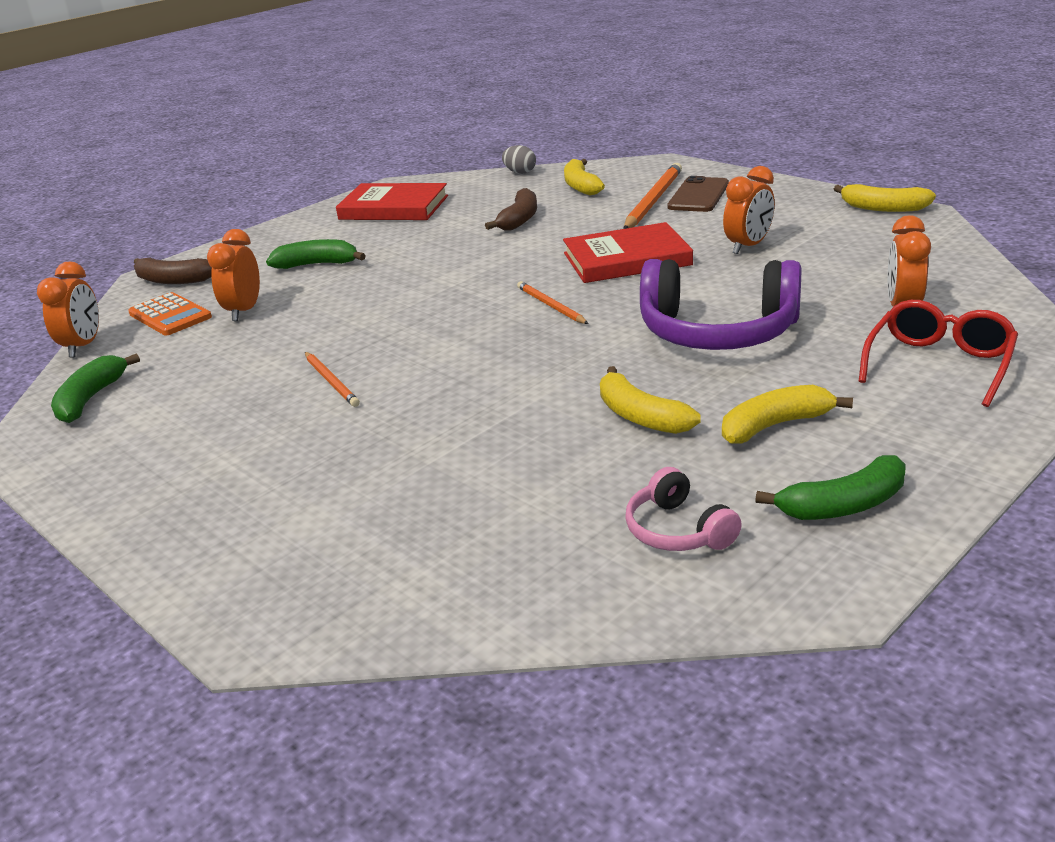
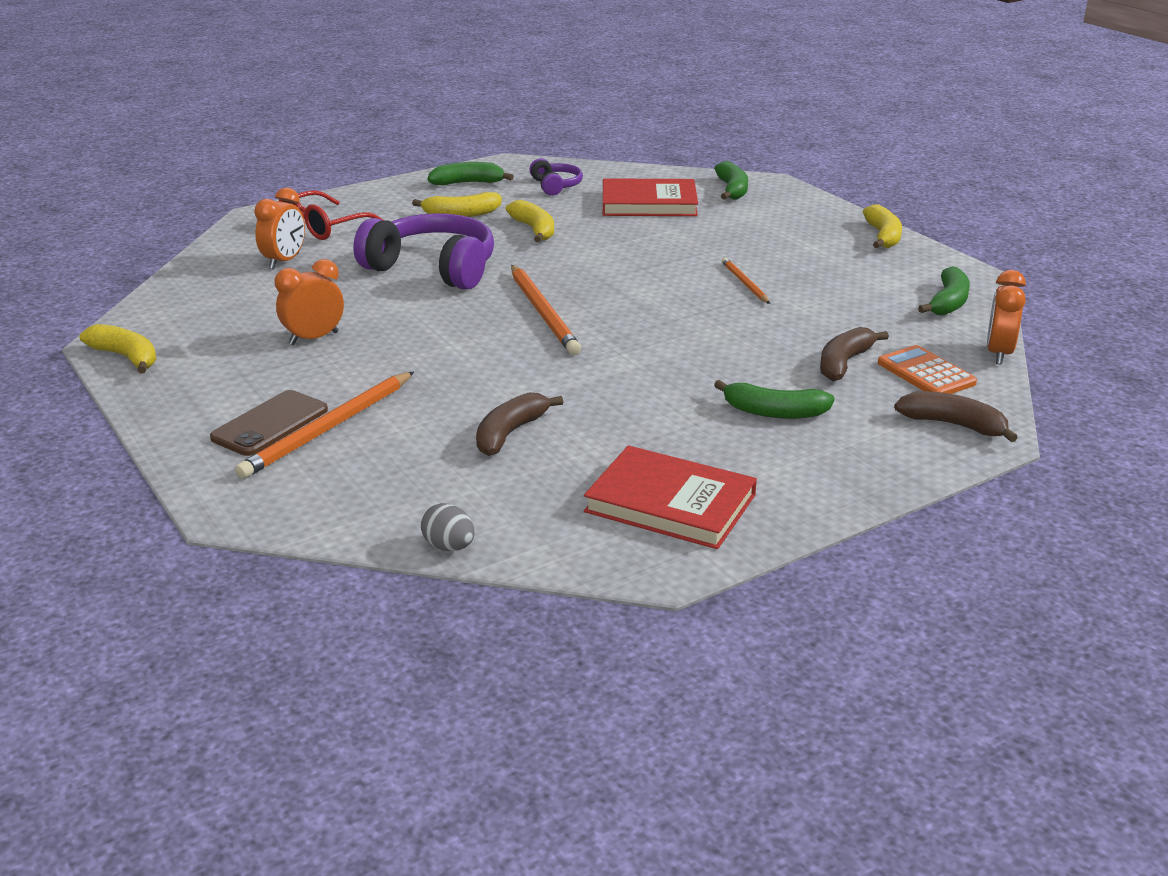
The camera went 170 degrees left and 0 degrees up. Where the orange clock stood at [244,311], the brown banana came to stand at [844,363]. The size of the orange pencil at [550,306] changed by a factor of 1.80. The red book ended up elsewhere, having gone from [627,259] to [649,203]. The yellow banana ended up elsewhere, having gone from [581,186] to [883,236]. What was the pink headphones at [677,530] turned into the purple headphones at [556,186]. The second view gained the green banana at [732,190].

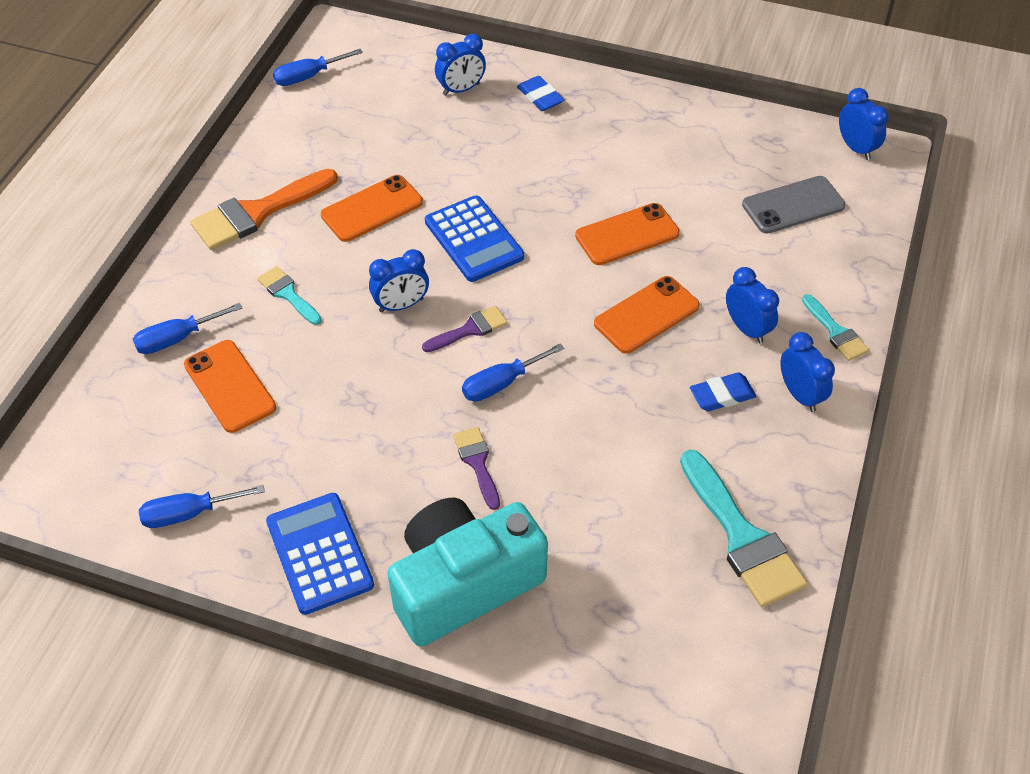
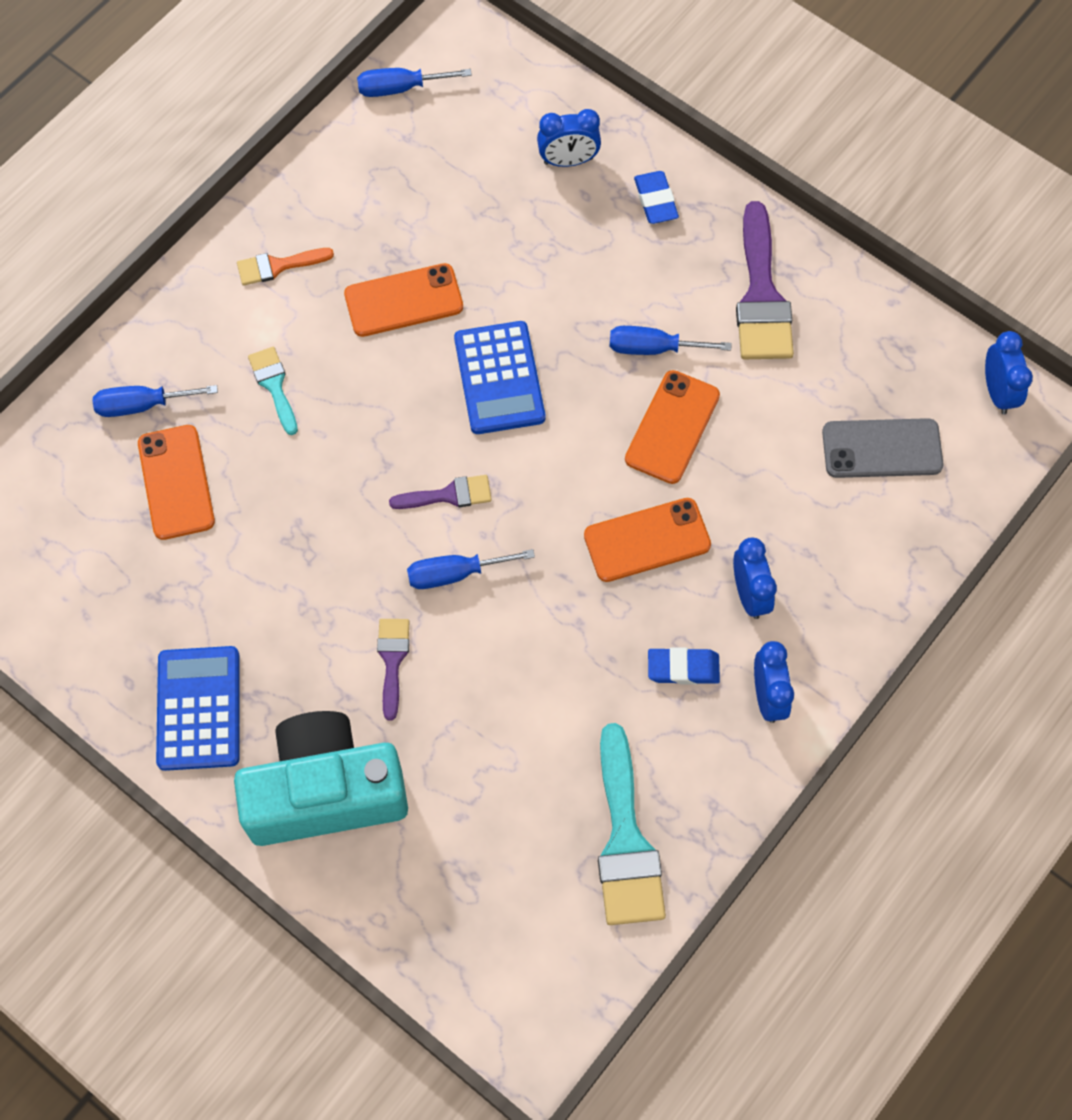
The camera went 20 degrees right and 15 degrees up. The blue screwdriver ended up elsewhere, having gone from [189,513] to [653,348]. The size of the orange brush at [257,213] changed by a factor of 0.54. The second view lost the blue clock at [401,305]. The orange phone at [627,235] ended up facing another way, 60 degrees counterclockwise from before. The second view lost the turquoise brush at [836,332]. The second view gained the purple brush at [761,295].

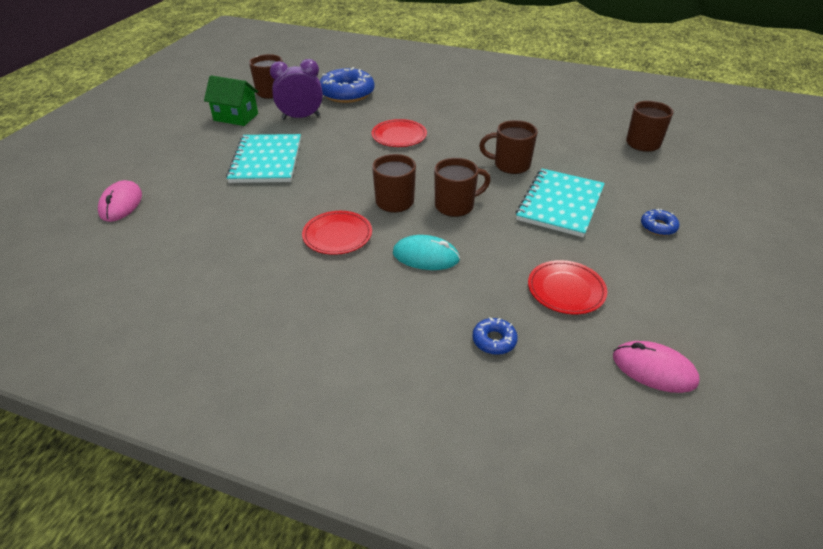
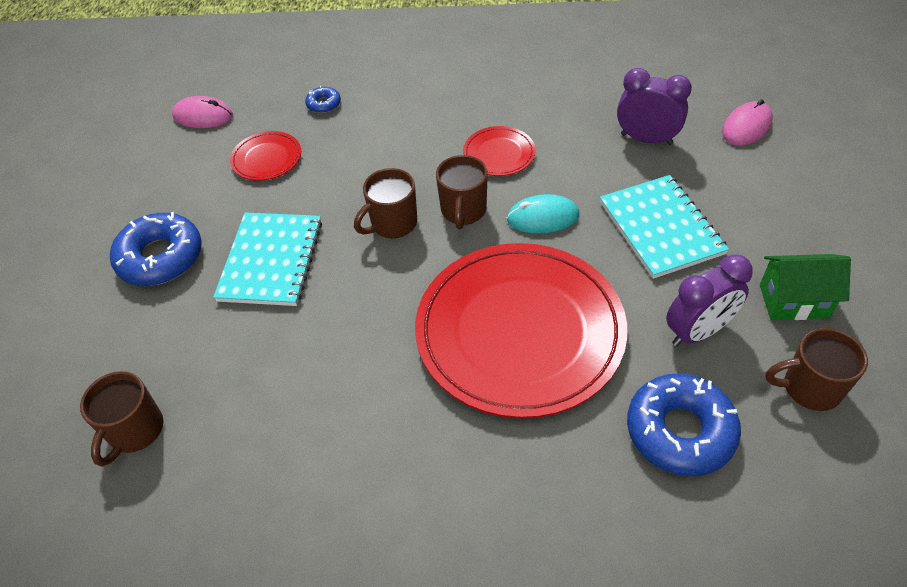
The camera went 165 degrees right and 10 degrees up. The pink mouse at [121,204] ended up facing another way, 60 degrees clockwise from before. The size of the red plate at [399,136] changed by a factor of 2.38. The turquoise mouse ended up elsewhere, having gone from [425,256] to [542,217]. The second view lost the brown mug at [510,165]. The size of the blue donut at [658,227] changed by a factor of 2.12. The second view gained the purple clock at [646,139].

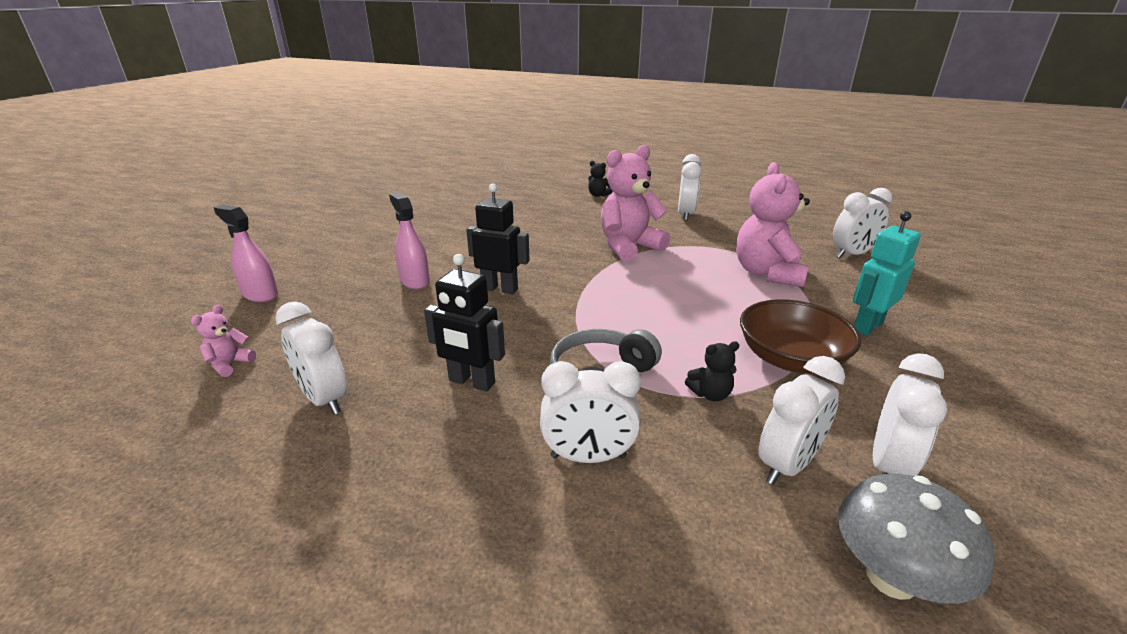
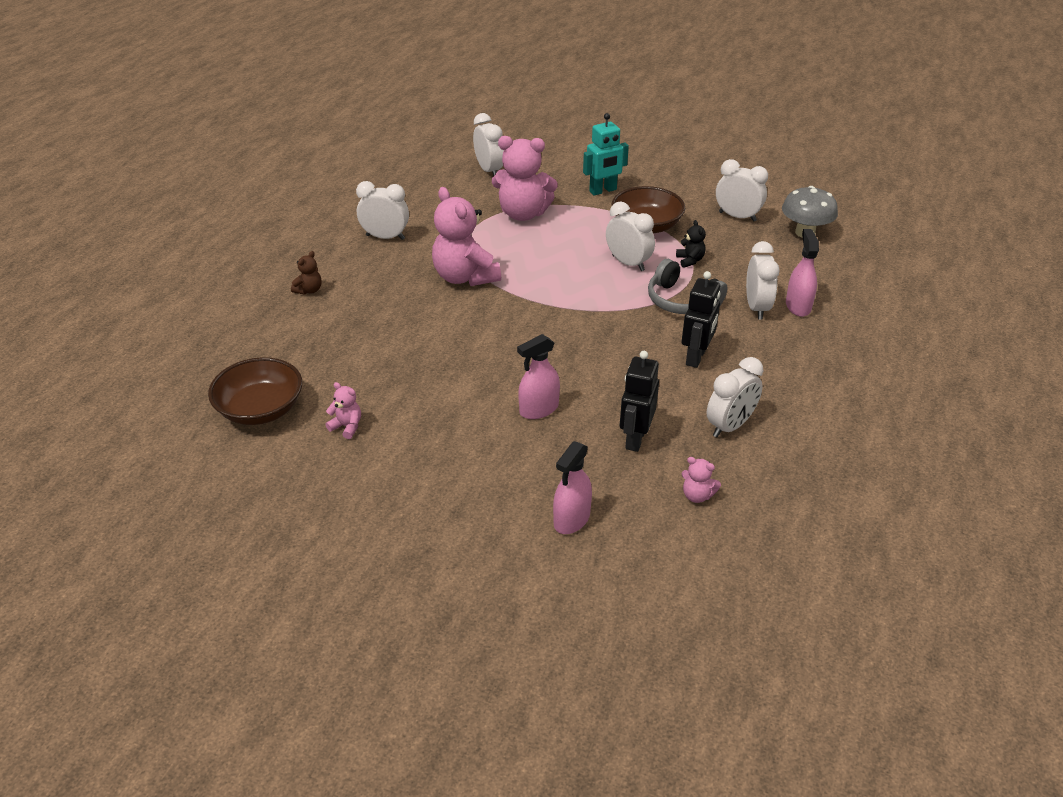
The camera went 90 degrees left and 10 degrees up. The black robot ended up elsewhere, having gone from [500,289] to [635,438]. What was the black teddy bear at [598,195] turned into the brown teddy bear at [309,290]. The white clock ended up elsewhere, having gone from [787,465] to [628,263]. The turquoise robot at [867,326] ended up facing another way, 75 degrees counterclockwise from before. The second view gained the brown bowl at [260,409]. The second view gained the pink teddy bear at [347,426]. The second view gained the pink spray bottle at [798,306].

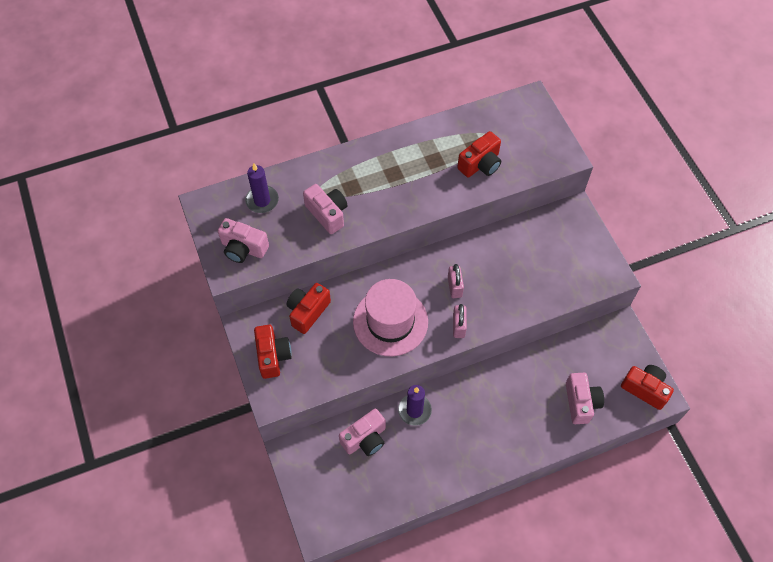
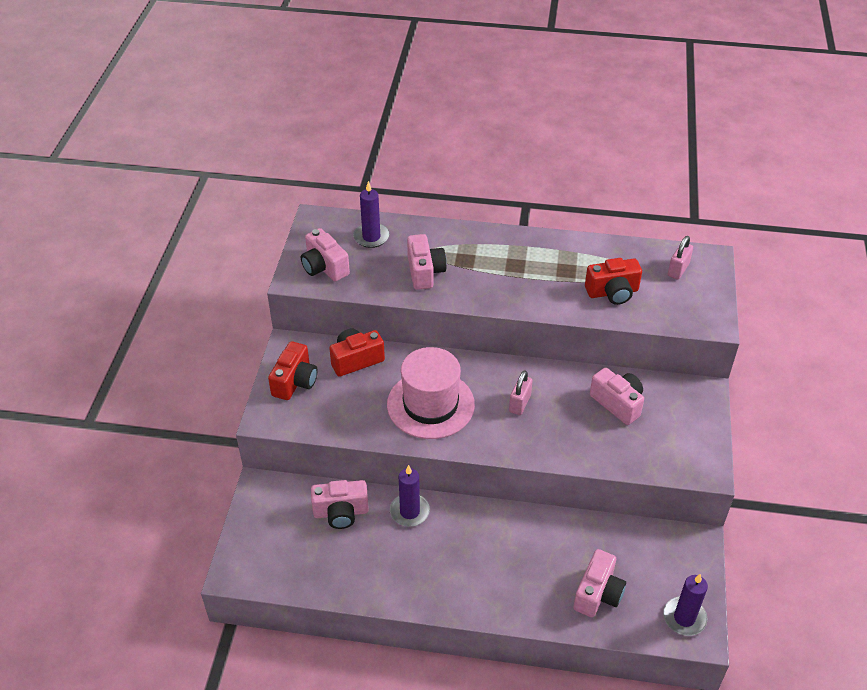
The camera went 30 degrees right and 15 degrees down. The pink padlock ended up elsewhere, having gone from [458,326] to [678,270]. Where the red camera stood at [645,389], the purple candle came to stand at [684,618]. The second view gained the pink camera at [617,403].

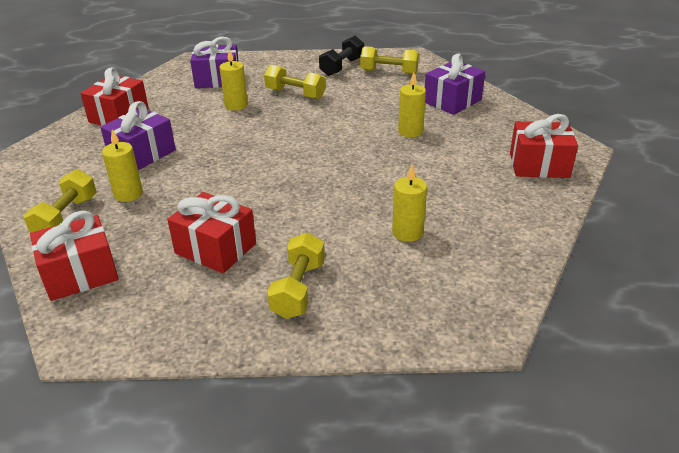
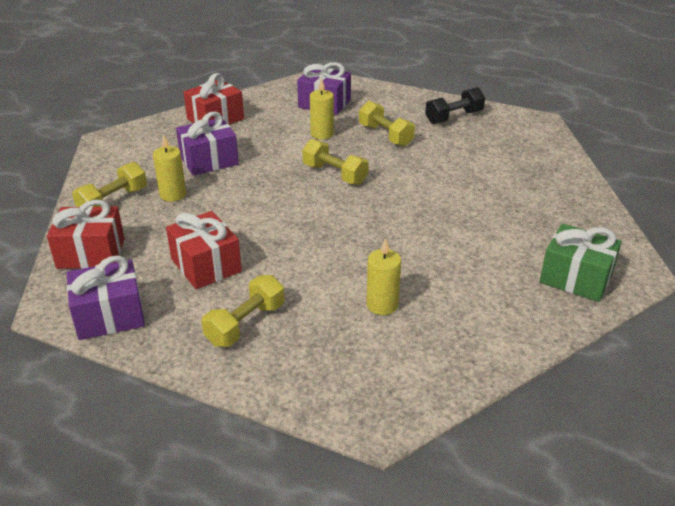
The camera went 25 degrees right and 0 degrees up. The yellow dumbbell ended up elsewhere, having gone from [389,72] to [335,174]. The second view lost the yellow candle at [410,131]. The purple gift ended up elsewhere, having gone from [452,101] to [110,315]. What was the red gift at [539,165] turned into the green gift at [576,278].

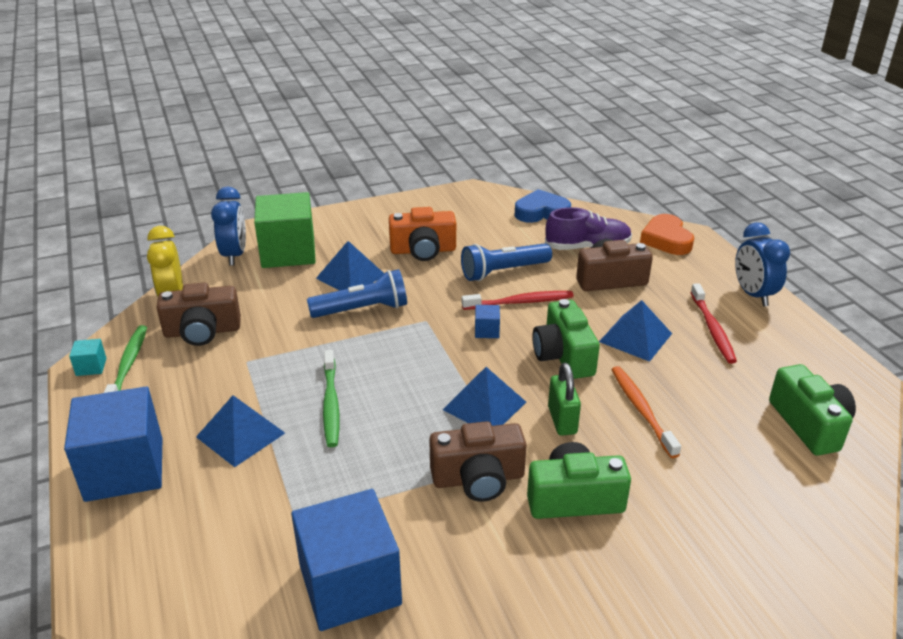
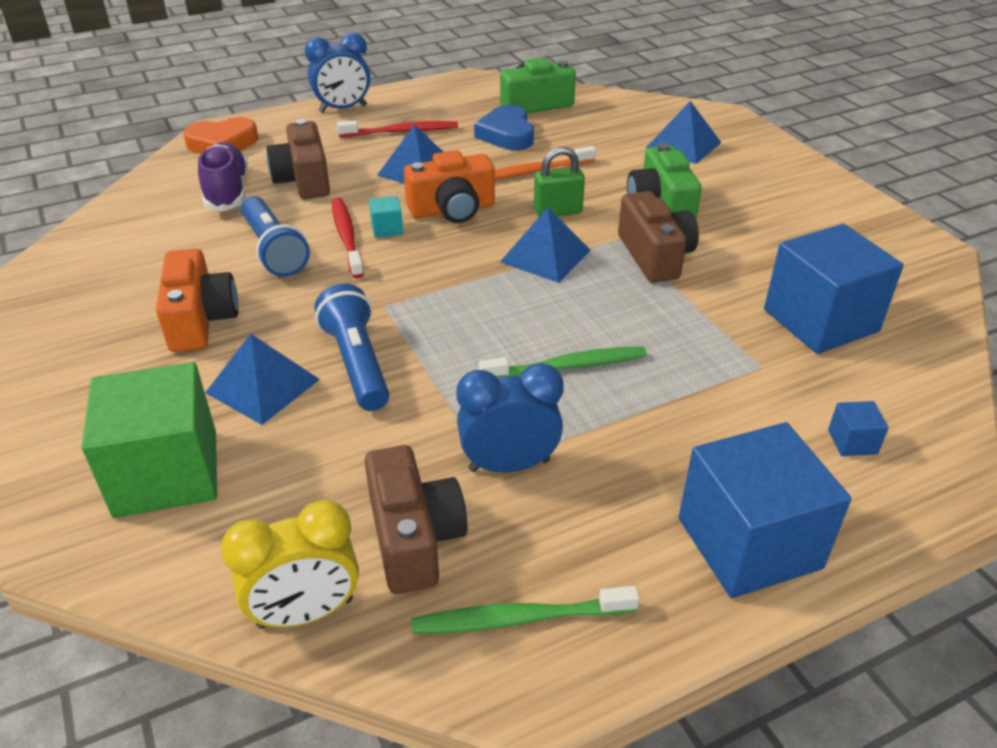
The camera went 95 degrees left and 5 degrees up. The turquoise cube ended up elsewhere, having gone from [91,367] to [387,229]. The blue pyramid ended up elsewhere, having gone from [240,435] to [683,145]. The blue clock ended up elsewhere, having gone from [234,255] to [509,465]. The blue cube ended up elsewhere, having gone from [487,331] to [852,442]. The blue heart ended up elsewhere, having gone from [541,212] to [507,134]. What was the green camera at [563,356] turned into the orange camera at [452,210].

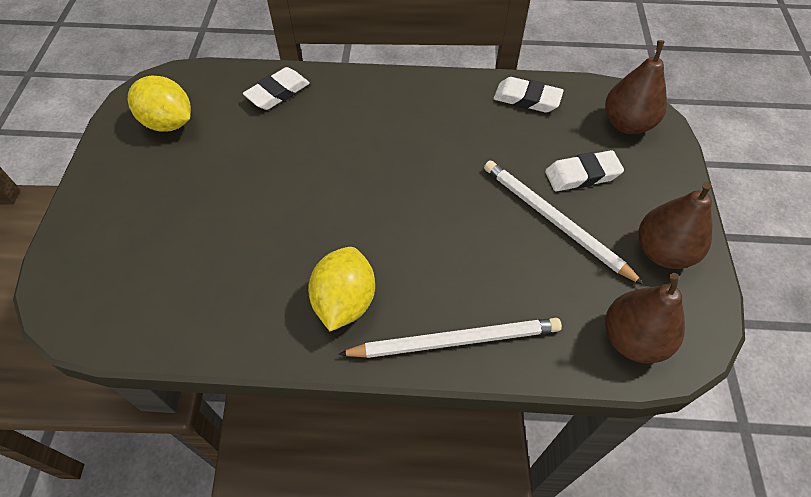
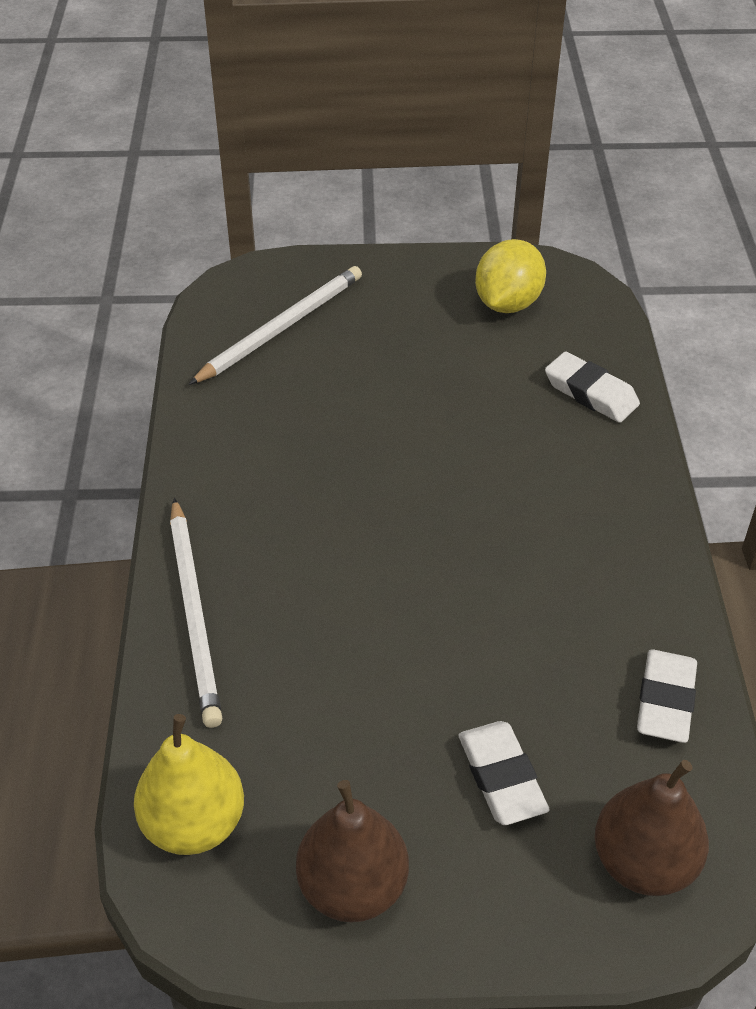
The camera went 85 degrees right and 10 degrees down. The second view lost the yellow lemon at [344,302]. The white pencil ended up elsewhere, having gone from [554,221] to [281,328]. What was the brown pear at [633,339] turned into the yellow pear at [194,823].

